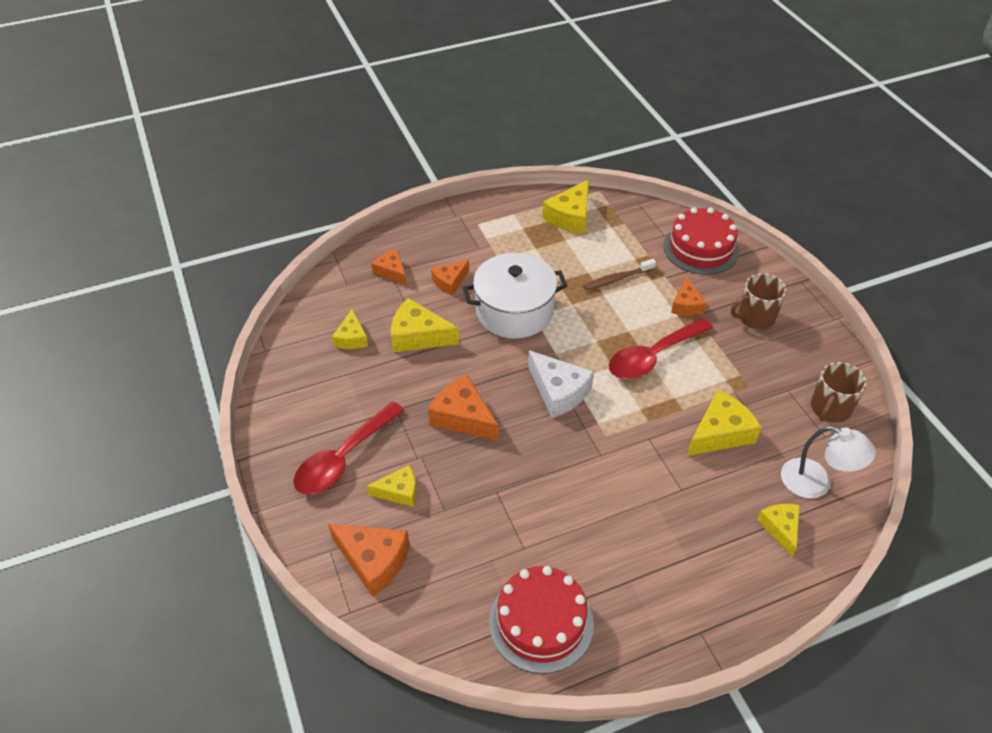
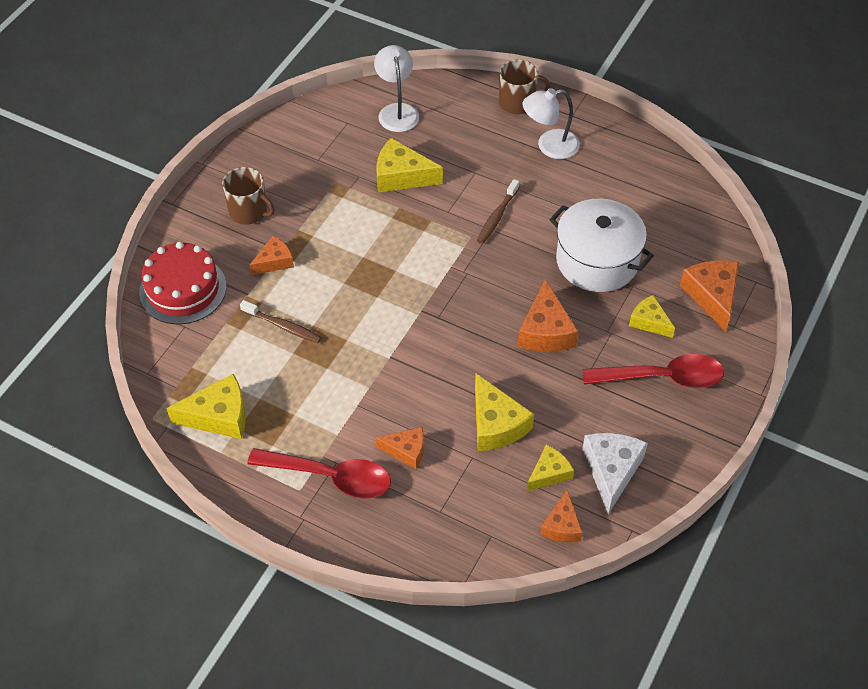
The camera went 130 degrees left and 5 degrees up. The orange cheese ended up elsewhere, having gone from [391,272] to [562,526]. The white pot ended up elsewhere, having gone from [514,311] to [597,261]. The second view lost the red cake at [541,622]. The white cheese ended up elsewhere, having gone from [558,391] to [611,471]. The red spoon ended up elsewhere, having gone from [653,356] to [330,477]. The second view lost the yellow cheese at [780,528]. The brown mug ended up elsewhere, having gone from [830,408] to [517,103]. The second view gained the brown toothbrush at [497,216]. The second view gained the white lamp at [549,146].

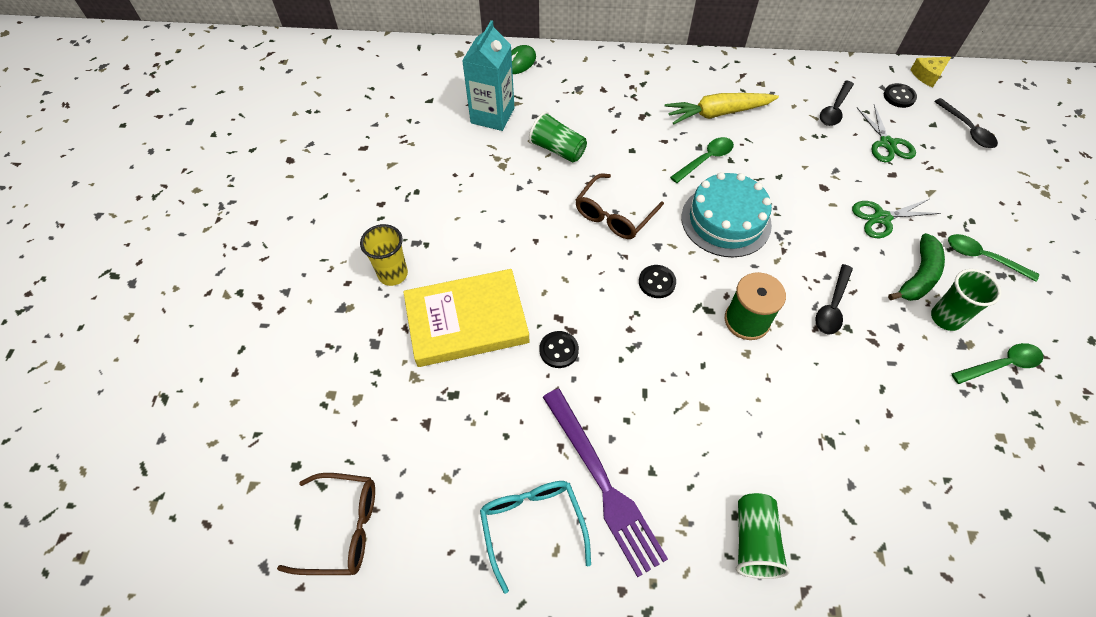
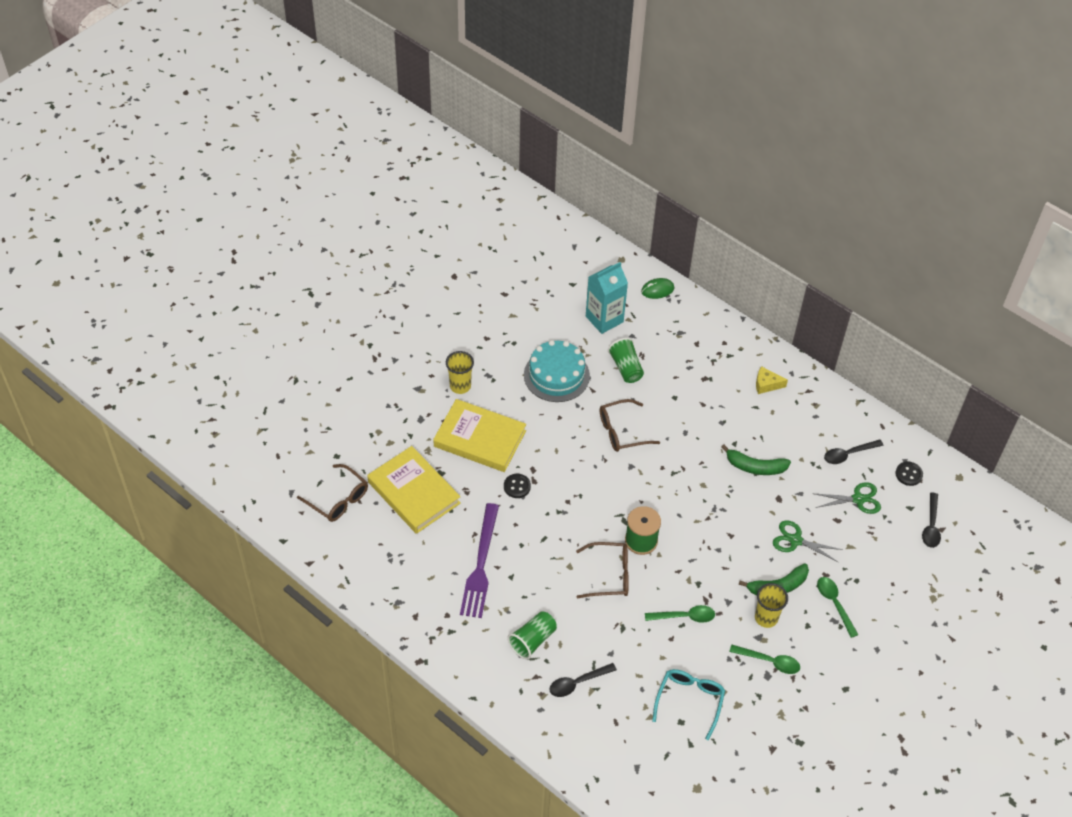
The camera went 35 degrees right and 5 degrees down. The turquoise glasses ended up elsewhere, having gone from [533,527] to [689,702]. The second view lost the black button at [657,282]. The second view lost the yellow carrot at [718,113]. The green spoon ended up elsewhere, having gone from [706,159] to [684,616]. The turquoise cake ended up elsewhere, having gone from [726,221] to [556,375]. The black spoon ended up elsewhere, having gone from [832,306] to [577,683]. The green scissors at [887,144] ended up facing another way, 120 degrees counterclockwise from before. The yellow cheese ended up elsewhere, having gone from [928,75] to [766,384]. What was the green cup at [946,318] turned into the yellow cup at [766,618]. The second view gained the yellow book at [414,492]. The second view gained the brown glasses at [608,575]. The second view gained the green banana at [755,467].

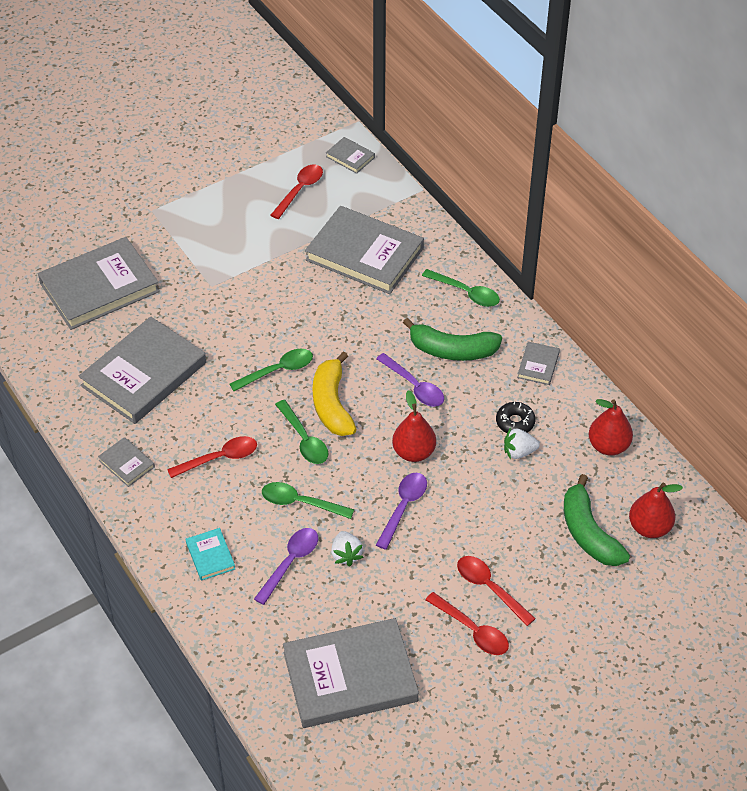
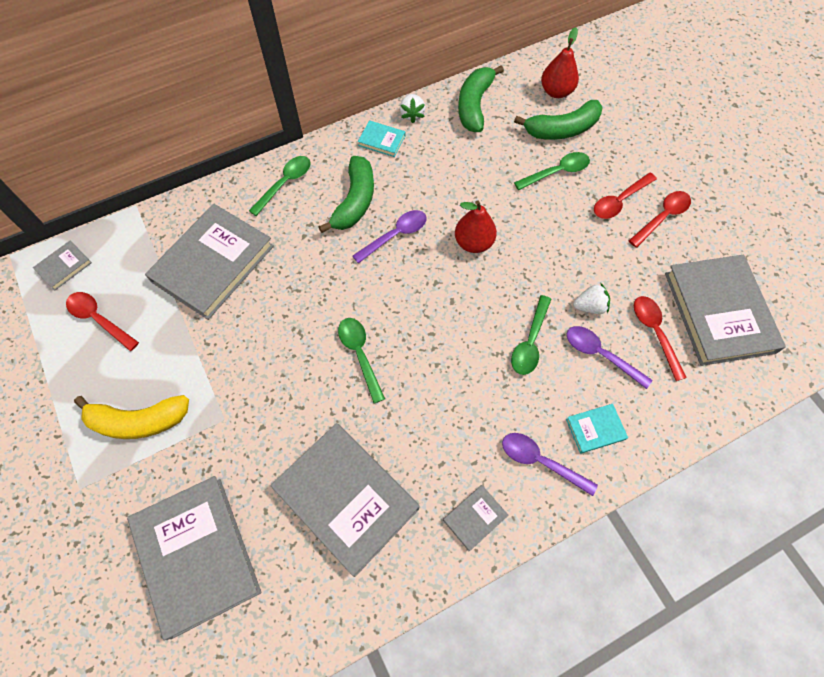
The camera went 85 degrees left and 15 degrees up. The red spoon ended up elsewhere, having gone from [219,458] to [655,333]. The green spoon ended up elsewhere, having gone from [304,439] to [556,172]. The yellow banana ended up elsewhere, having gone from [332,404] to [138,421]. The purple spoon ended up elsewhere, having gone from [403,507] to [541,461]. The second view lost the black donut at [515,422]. The white strawberry ended up elsewhere, having gone from [519,452] to [412,114]. What was the grey book at [538,365] turned into the turquoise book at [381,140]. Where the red pear stood at [608,446], the green banana came to stand at [474,105].

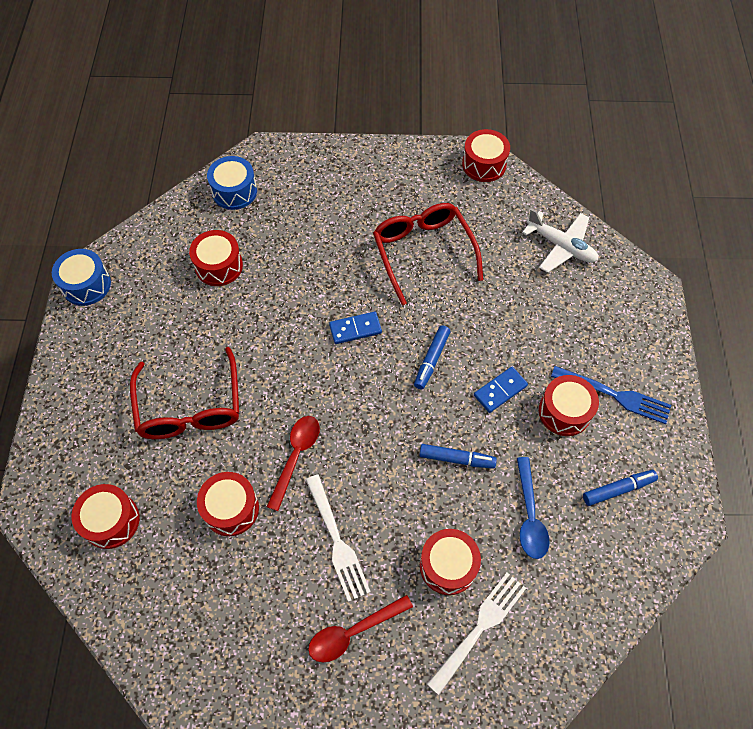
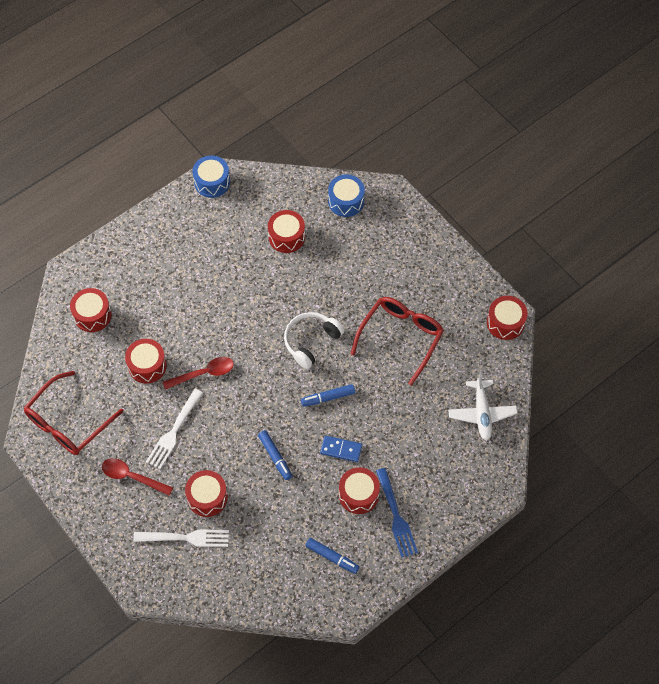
The camera went 50 degrees right and 0 degrees up. The red glasses ended up elsewhere, having gone from [190,407] to [68,422]. Where the blue domino stood at [355,329], the white headphones came to stand at [311,341]. The second view lost the blue spoon at [529,515].

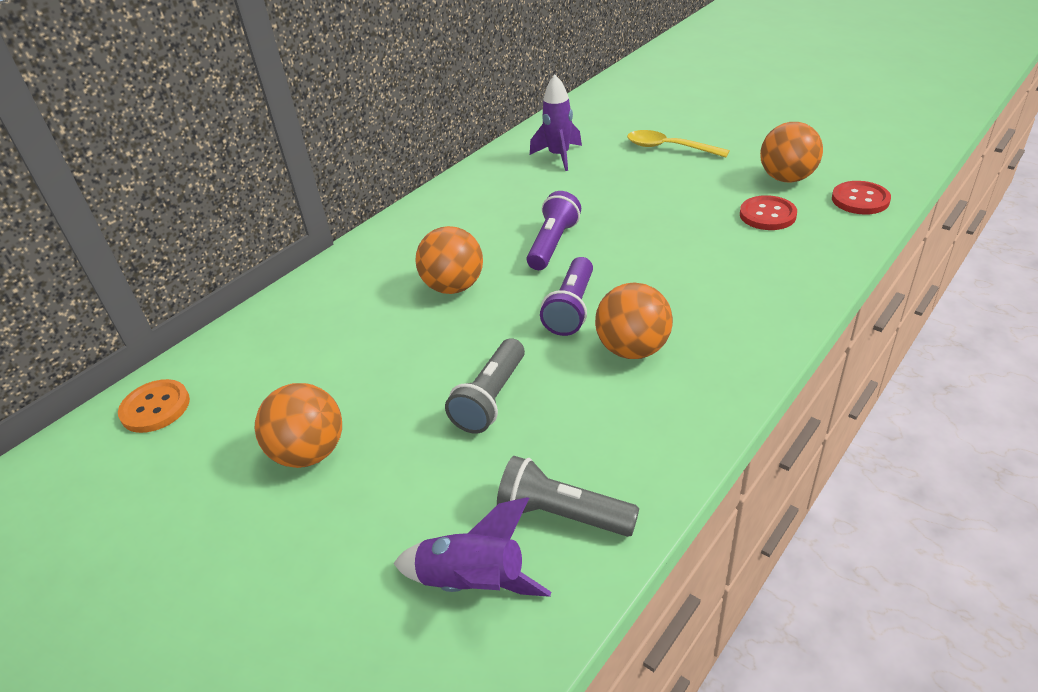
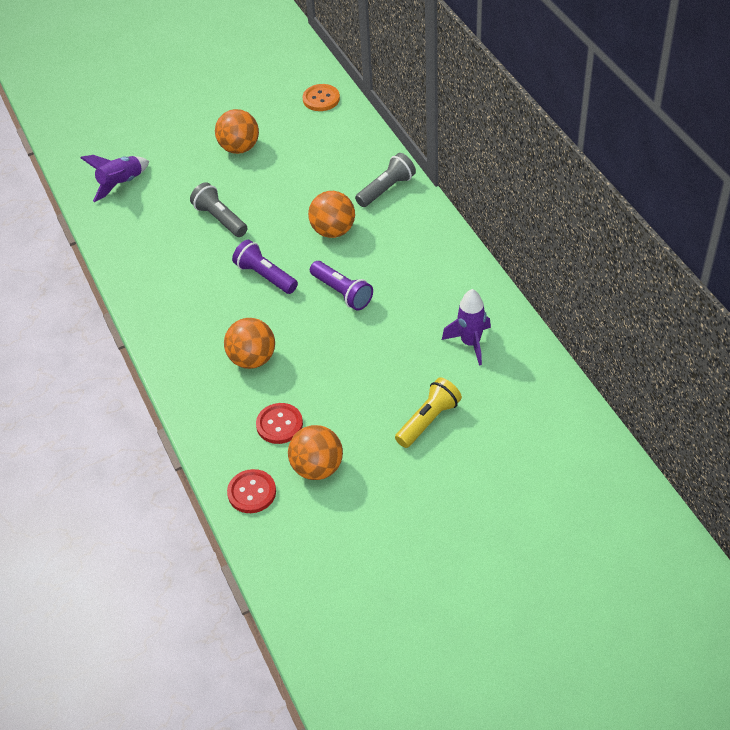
The camera went 115 degrees right and 10 degrees up. The grey flashlight ended up elsewhere, having gone from [562,514] to [386,189]. The orange ball ended up elsewhere, having gone from [633,349] to [252,359]. Where the yellow spoon stood at [669,148], the yellow flashlight came to stand at [428,420].

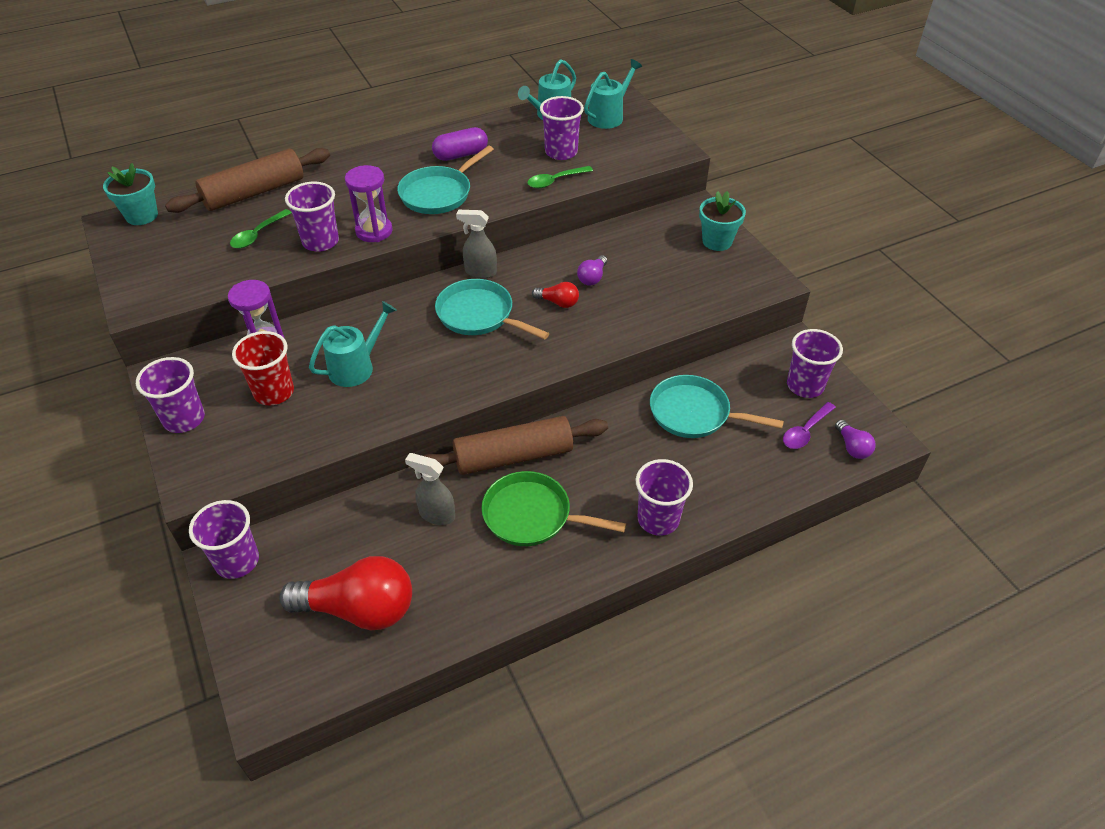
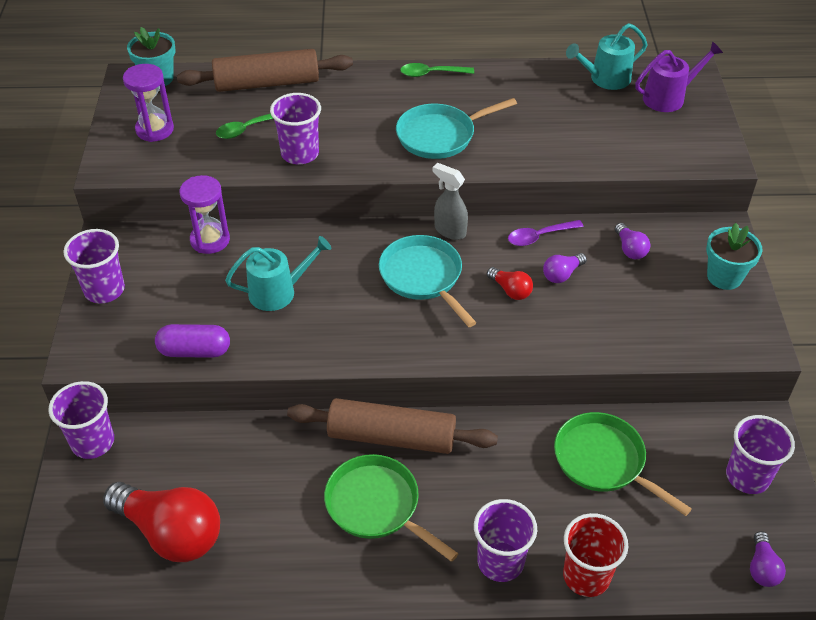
The camera went 25 degrees right and 0 degrees up. The red cup ended up elsewhere, having gone from [274,392] to [586,576]. The purple hourglass ended up elsewhere, having gone from [374,231] to [155,130]. The second view lost the grey spray bottle at [436,514]. The purple capsule ended up elsewhere, having gone from [461,155] to [195,351]. The green spoon ended up elsewhere, having gone from [555,181] to [431,74]. The second view lost the purple cup at [561,152]. What was the turquoise watering can at [608,116] turned into the purple watering can at [668,97]. What was the turquoise pan at [694,413] turned into the green pan at [603,461]. The purple spoon ended up elsewhere, having gone from [805,431] to [539,236]. The second view gained the purple light bulb at [630,249].

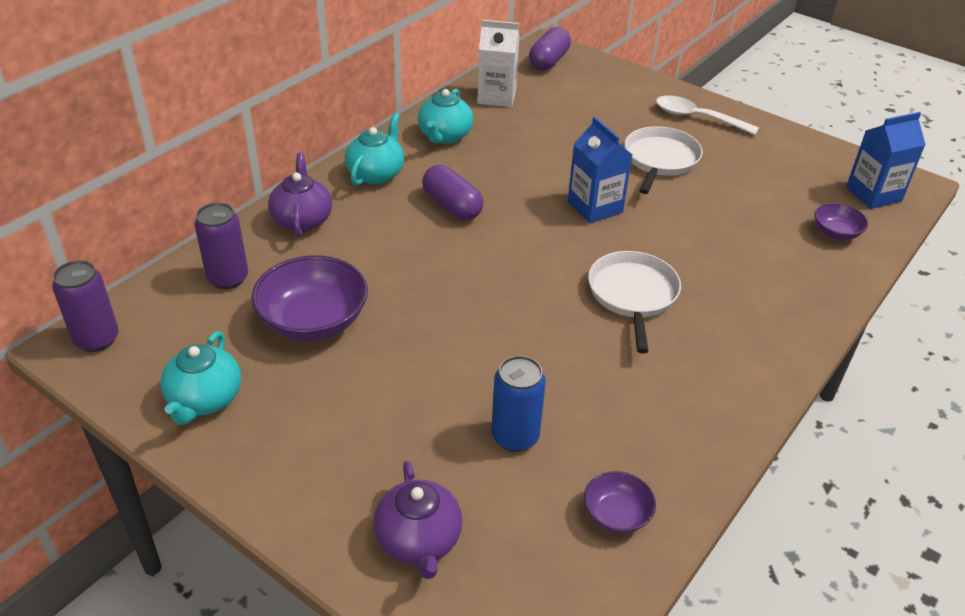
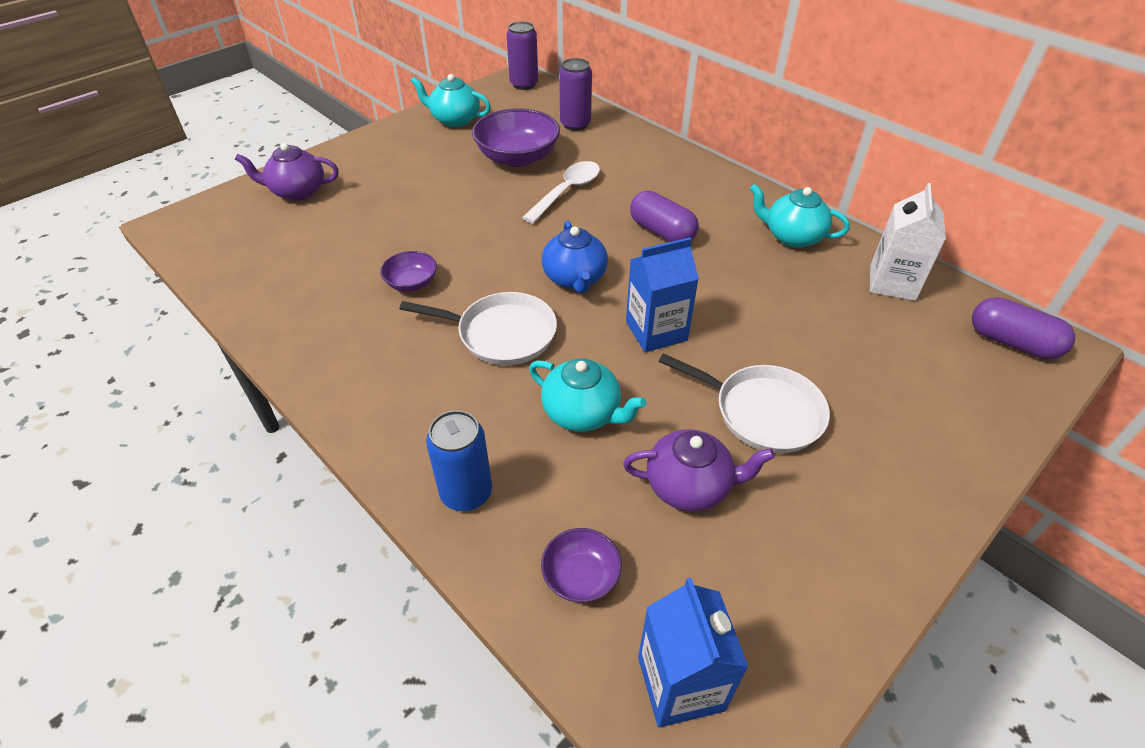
The camera went 100 degrees right and 5 degrees up. The purple teapot ended up elsewhere, having gone from [302,220] to [689,486]. The turquoise teapot ended up elsewhere, having gone from [376,174] to [582,413]. The purple capsule at [452,206] ended up facing another way, 75 degrees clockwise from before. The blue can ended up elsewhere, having gone from [515,436] to [466,493]. The purple bowl ended up elsewhere, having gone from [616,515] to [411,283]. The white spoon ended up elsewhere, having gone from [697,118] to [567,191]. The second view gained the blue teapot at [575,278].

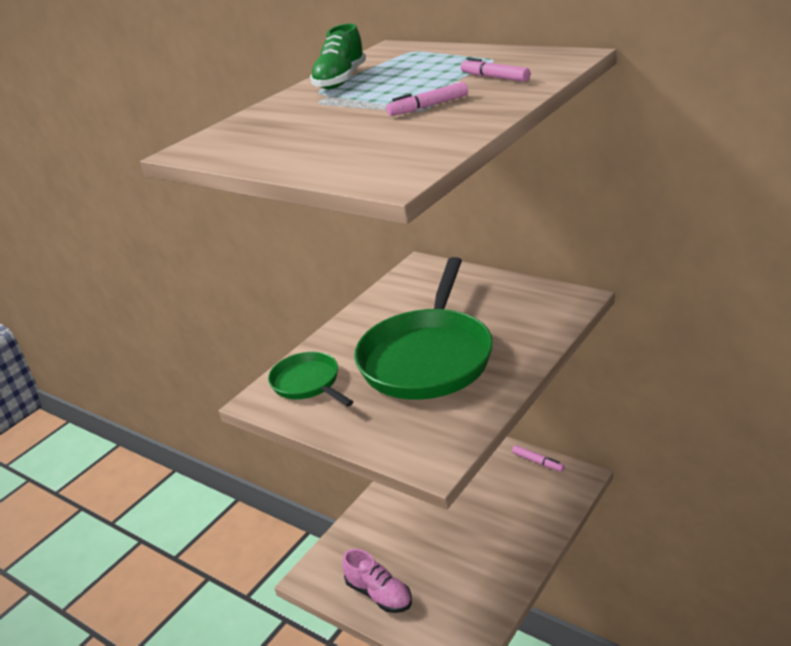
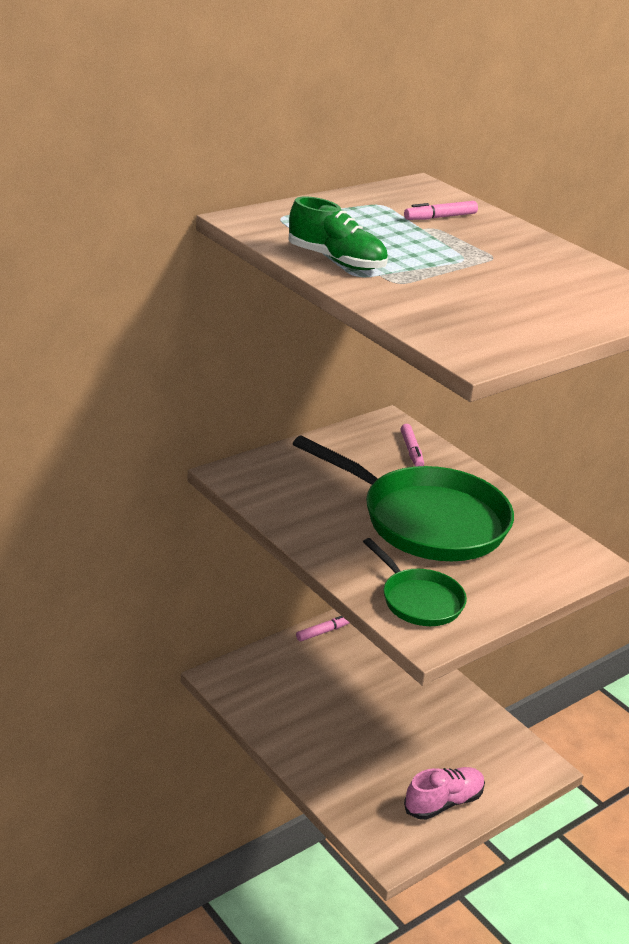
The camera went 80 degrees left and 0 degrees up. The green pan at [308,383] ended up facing another way, 105 degrees counterclockwise from before. The pink marker ended up elsewhere, having gone from [428,106] to [411,451].

